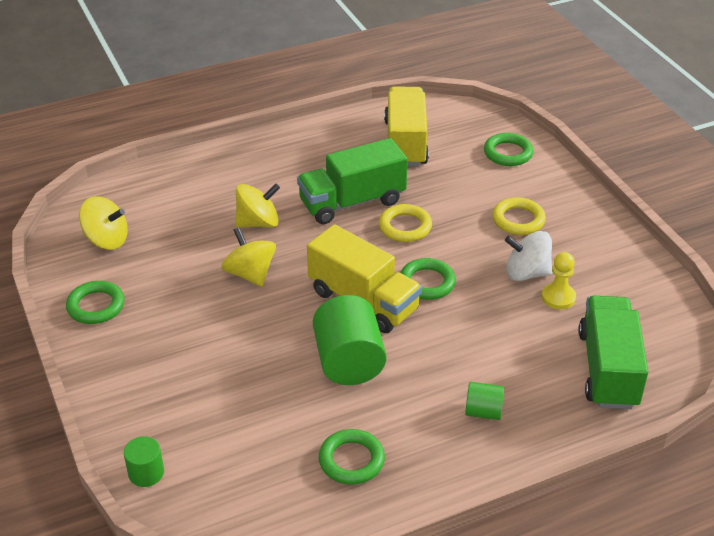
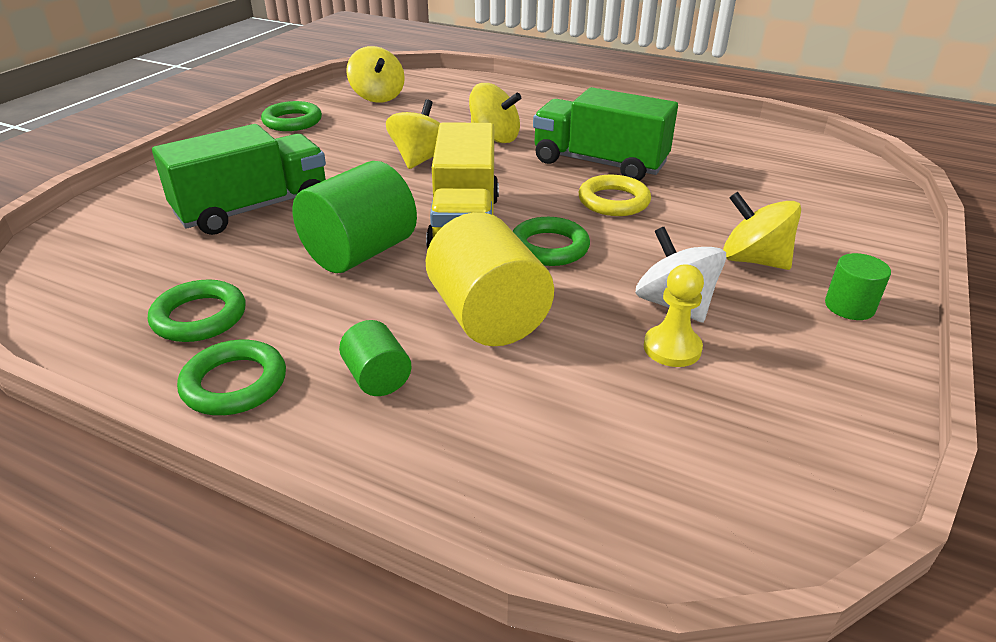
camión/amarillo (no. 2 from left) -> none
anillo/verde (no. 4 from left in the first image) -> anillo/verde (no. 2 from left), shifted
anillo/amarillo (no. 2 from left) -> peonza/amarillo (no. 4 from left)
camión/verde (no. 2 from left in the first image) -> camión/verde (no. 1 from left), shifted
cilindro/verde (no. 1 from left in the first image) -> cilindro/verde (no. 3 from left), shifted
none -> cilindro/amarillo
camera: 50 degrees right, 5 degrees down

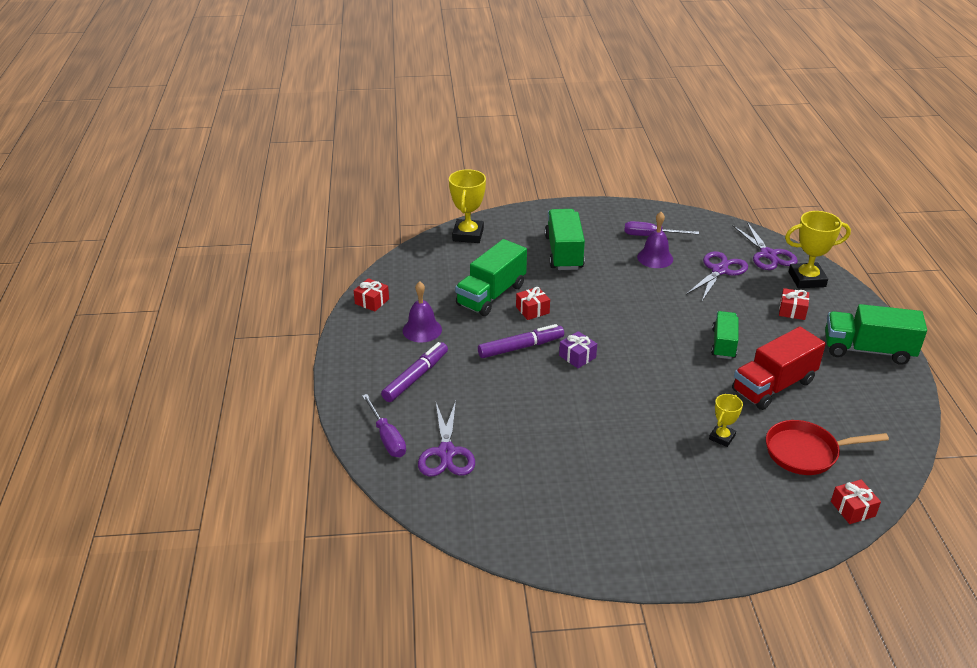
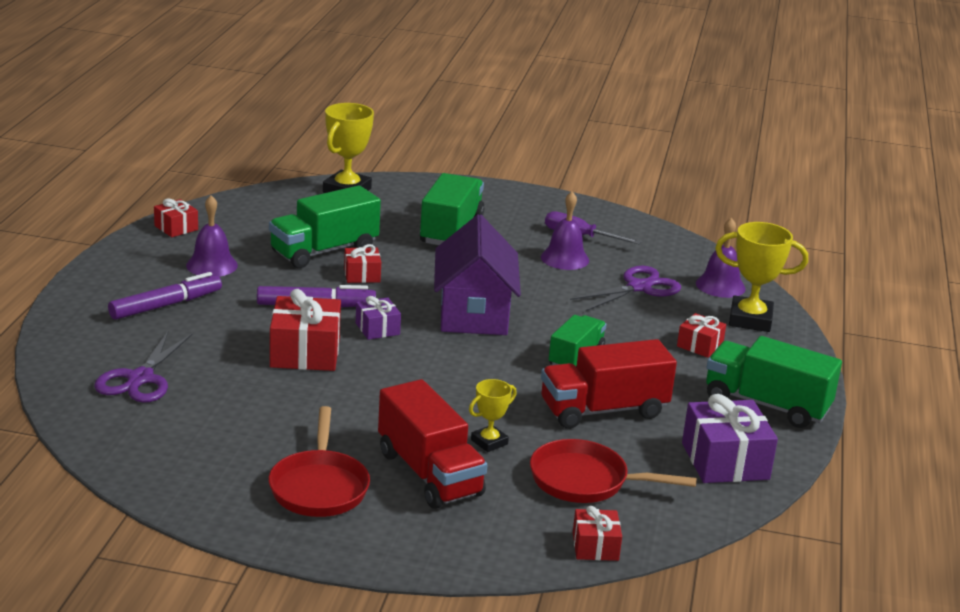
tijeras/morado (no. 3 from left) -> campana/morado (no. 3 from left)
destornillador/morado (no. 1 from left) -> none
none -> casa/morado
none -> regalo/rojo (no. 2 from left)
none -> camión/rojo (no. 1 from left)
none -> regalo/morado (no. 2 from left)
none -> sartén/rojo (no. 1 from left)
camera: 15 degrees right, 10 degrees down

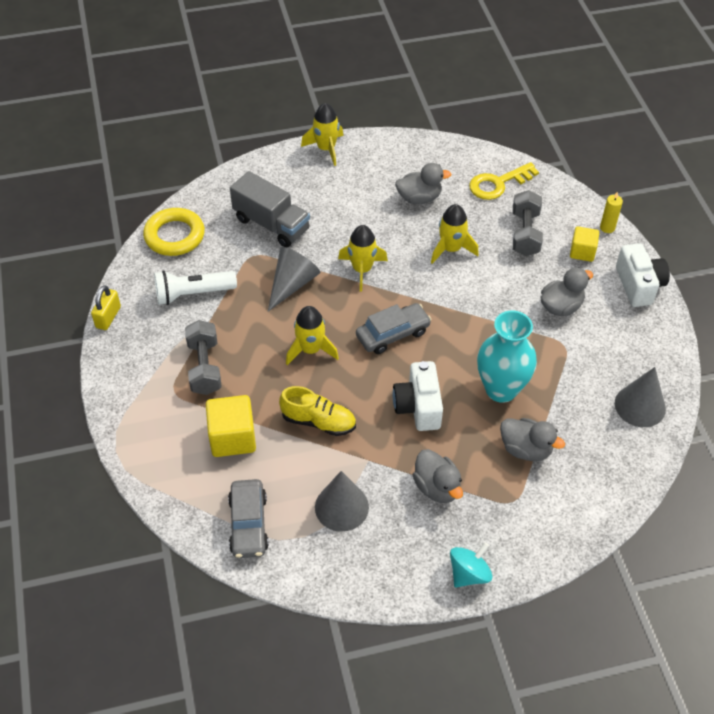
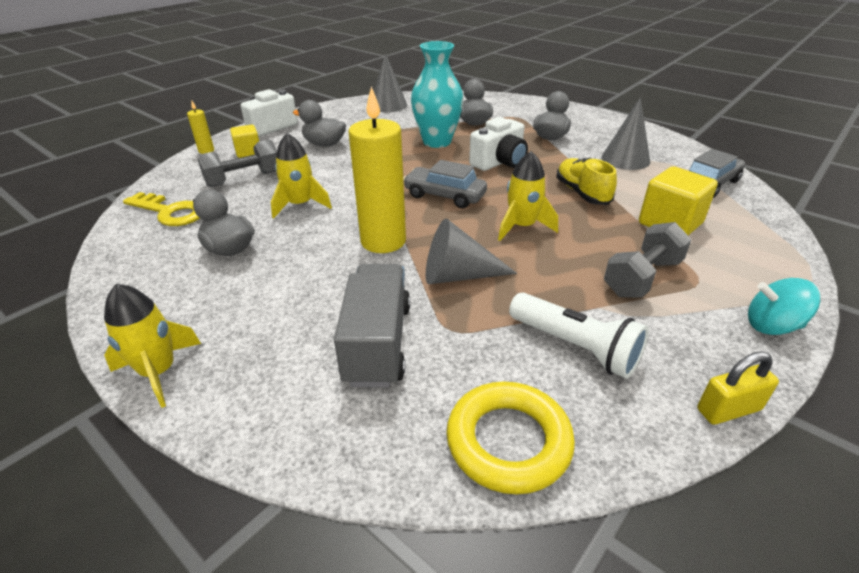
cohete/amarillo (no. 3 from left) -> vela/amarillo (no. 2 from left)
peonza/turquesa, shifted
camera: 125 degrees left, 15 degrees down

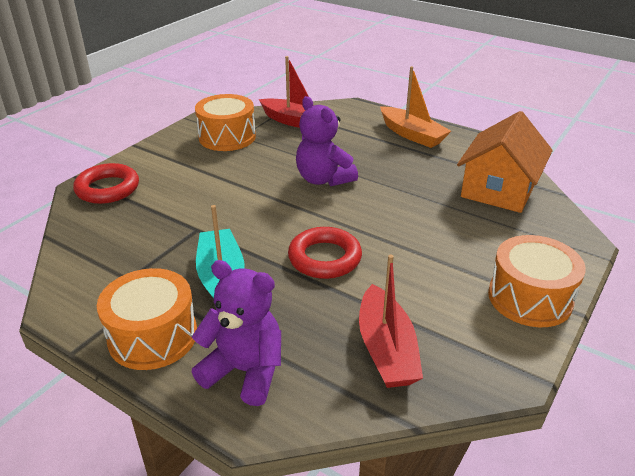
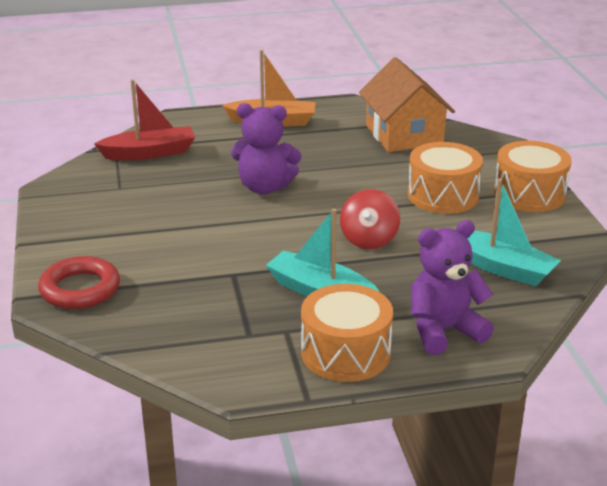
tambor/naranja (no. 2 from left), shifted
anillo/rojo (no. 2 from left) -> peonza/rojo
barco/rojo (no. 2 from left) -> barco/turquesa (no. 2 from left)
camera: 45 degrees left, 5 degrees down

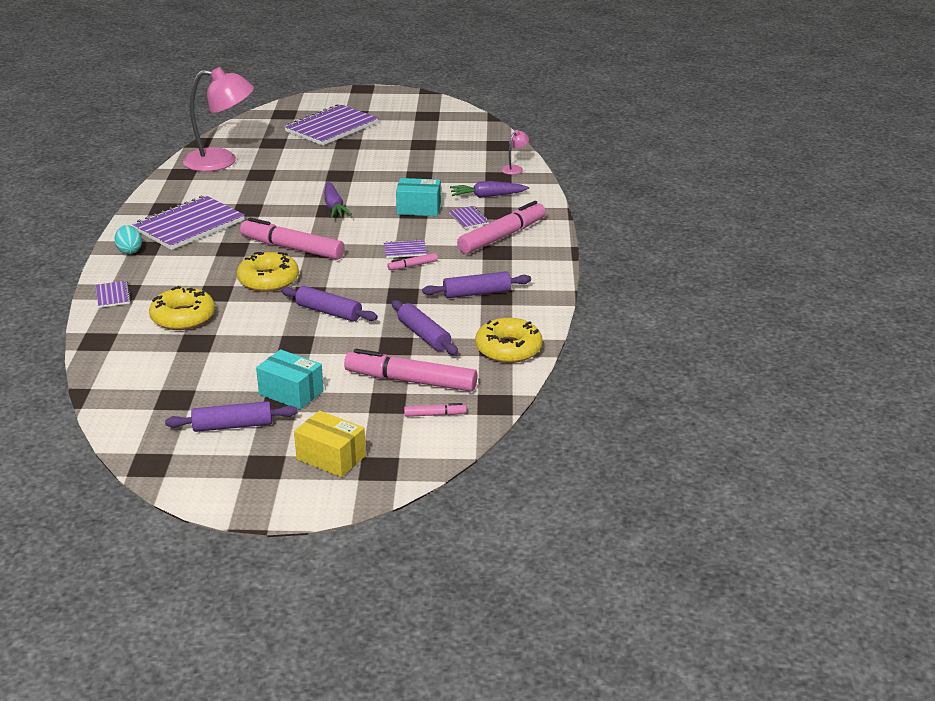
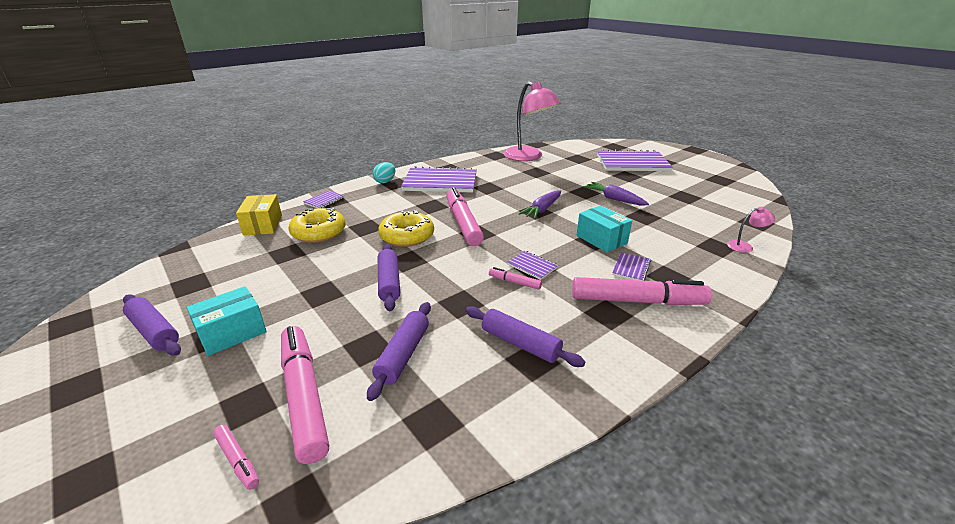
zanahoria/morado (no. 2 from left), shifted
rosquilla/amarillo (no. 3 from left) -> none
caja/turquesa (no. 1 from left), 60 degrees clockwise
caja/amarillo, shifted
camera: 50 degrees right, 0 degrees up

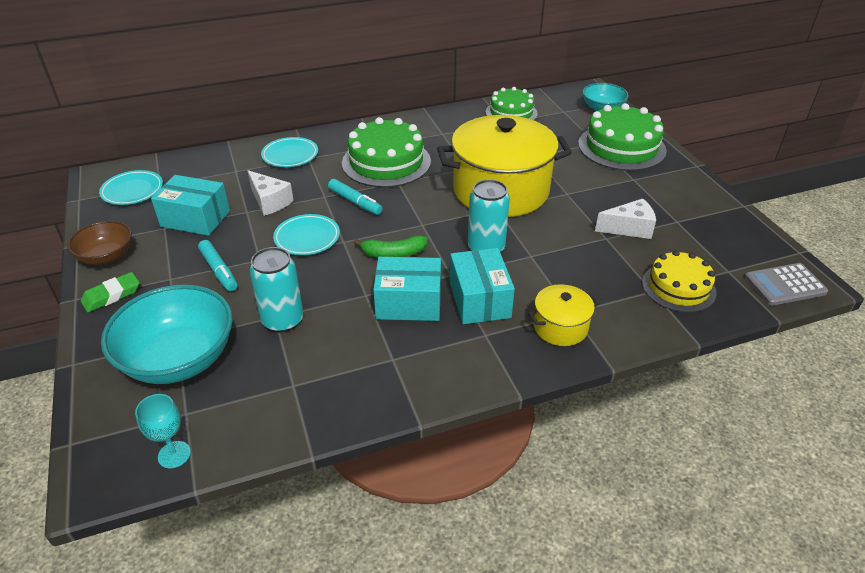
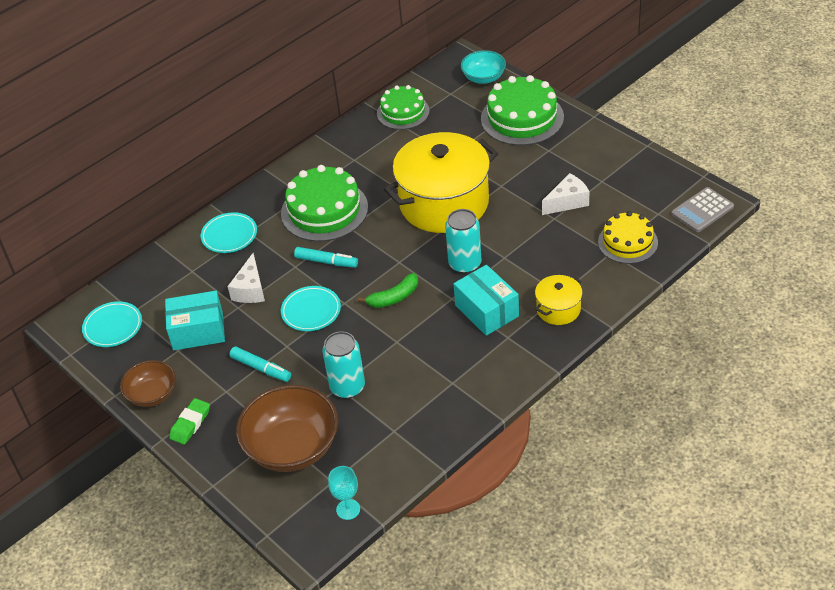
queso/blanco (no. 1 from left), 75 degrees clockwise
caja/turquesa (no. 2 from left) -> none
cuenco/turquesa (no. 1 from left) -> cuenco/marrón (no. 2 from left)
camera: 20 degrees left, 5 degrees up

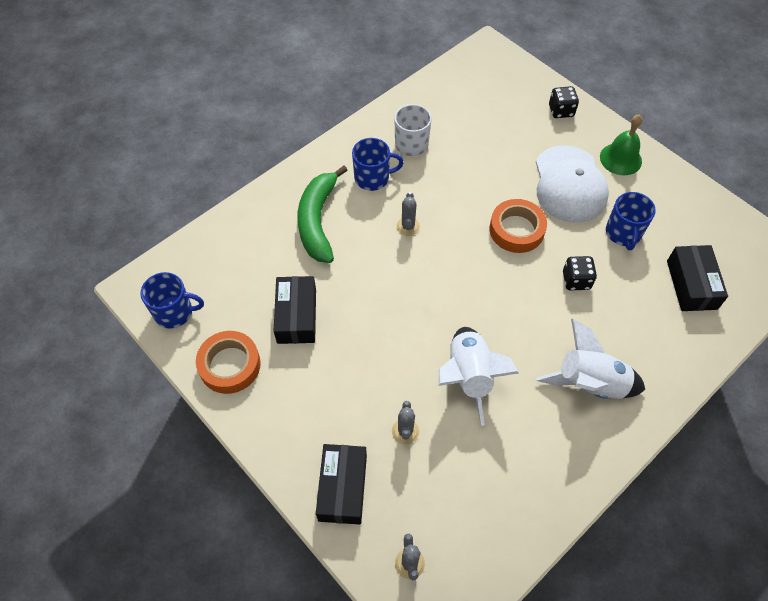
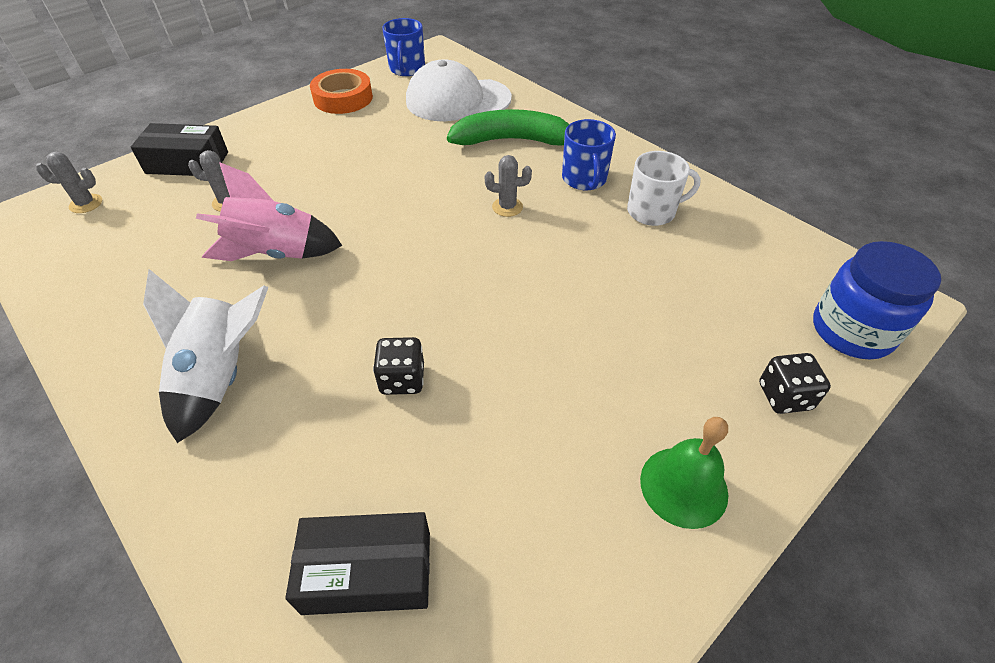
gorra/blanco, shifted
taza/azul (no. 3 from left) -> none
cinta adhesiva/naranja (no. 2 from left) -> none
caja/negro (no. 1 from left) -> none
cohete/blanco (no. 1 from left) -> cohete/rosa
none -> tarro/azul
camera: 90 degrees right, 10 degrees down

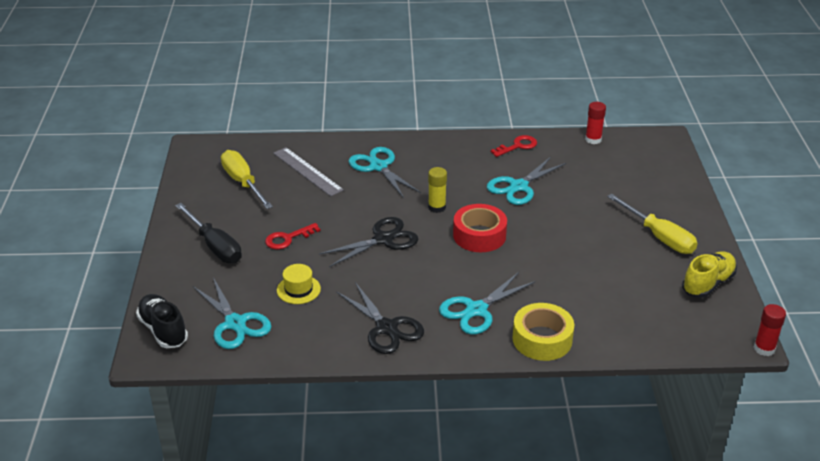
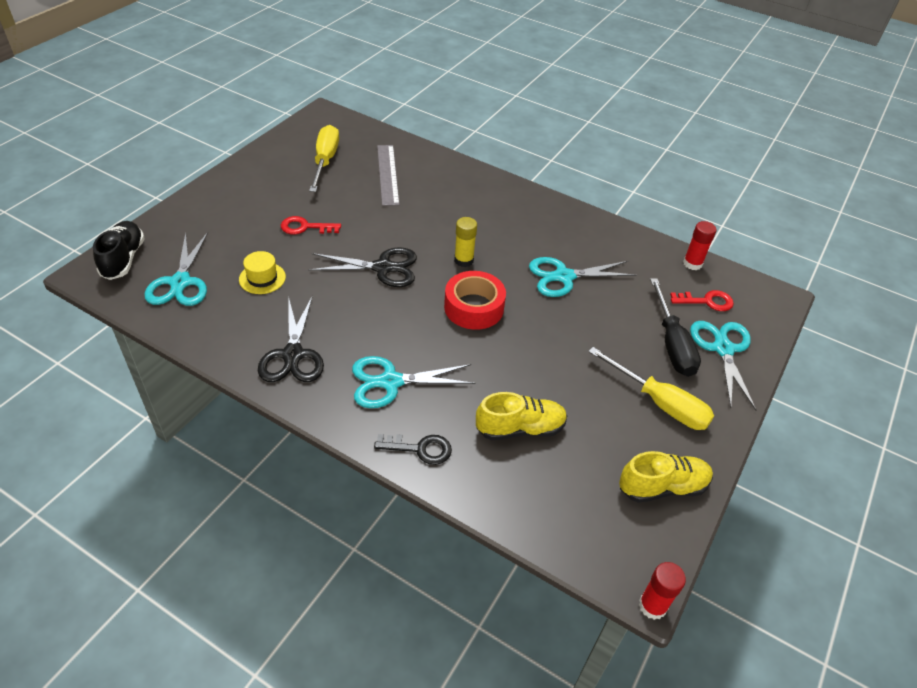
llave/rojo (no. 2 from left), shifted
tijeras/turquesa (no. 2 from left in the first image) -> tijeras/turquesa (no. 4 from left), shifted
destornillador/amarillo (no. 2 from left), 45 degrees counterclockwise
destornillador/negro, shifted
cinta adhesiva/amarillo -> llave/negro
none -> zapato/amarillo (no. 1 from left)
camera: 30 degrees right, 10 degrees up

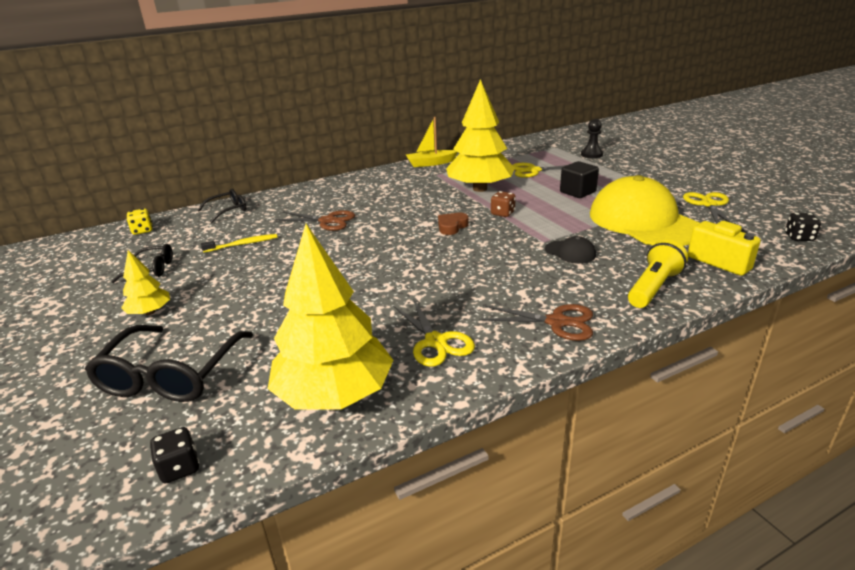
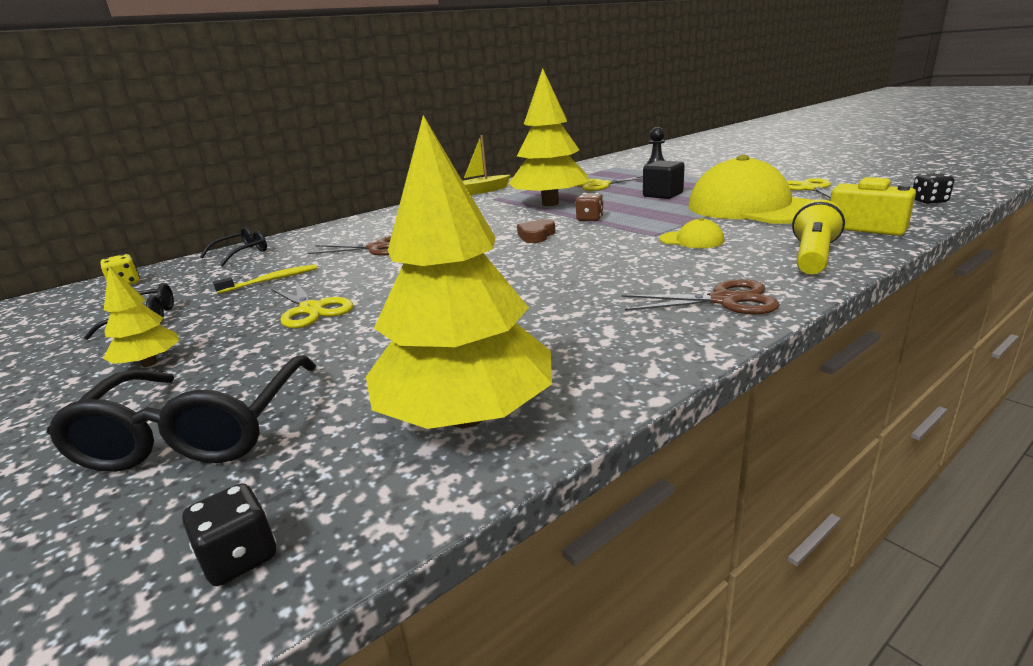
gorra/negro -> gorra/amarillo (no. 1 from left)
tijeras/amarillo (no. 1 from left), shifted
camera: 10 degrees left, 5 degrees down

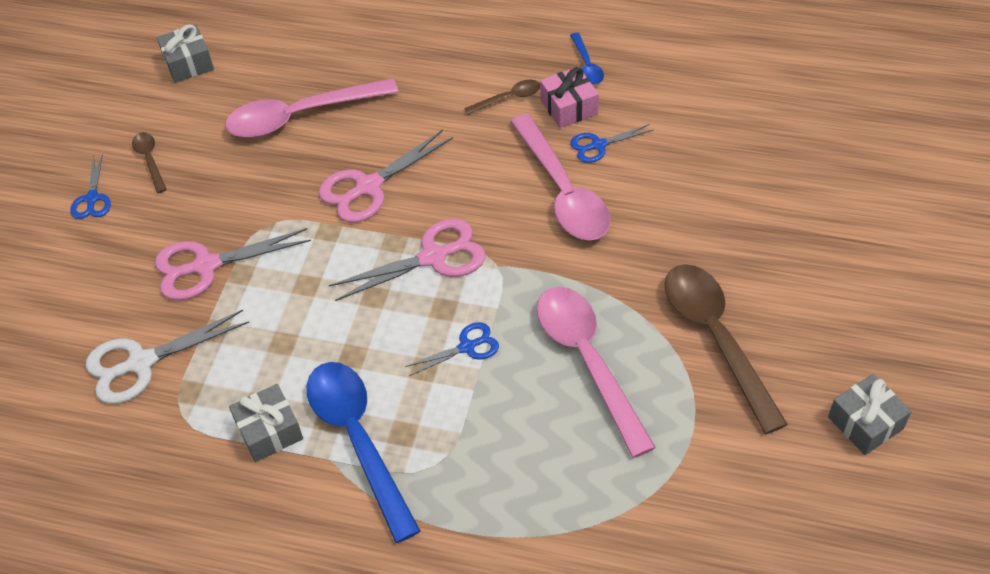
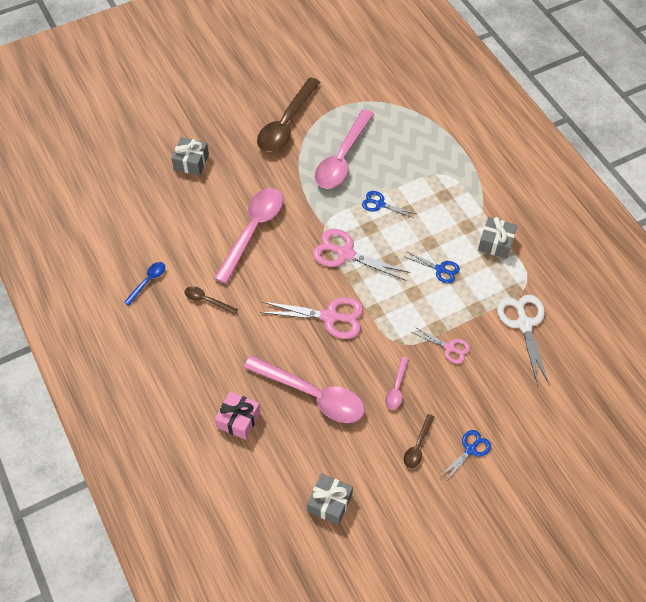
regalo/rosa, shifted
tijeras/azul (no. 3 from left in the first image) -> tijeras/azul (no. 2 from left), shifted
tijeras/rosa (no. 1 from left in the first image) -> tijeras/rosa (no. 3 from left), x0.58
tijeras/blanco, 120 degrees counterclockwise
cuchara/azul (no. 1 from left) -> none
regalo/gris (no. 3 from left in the first image) -> regalo/gris (no. 1 from left), shifted
none -> cuchara/rosa (no. 4 from left)
camera: 135 degrees left, 5 degrees up

